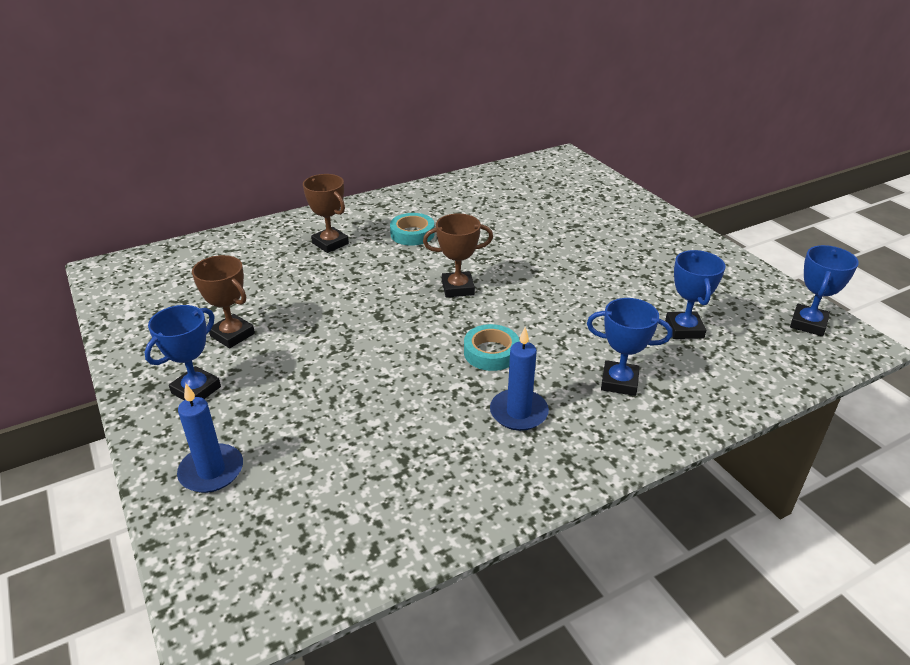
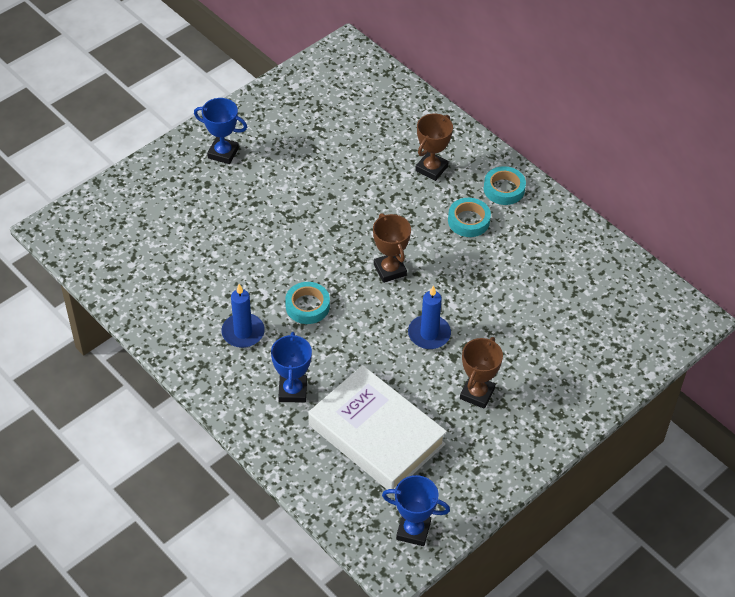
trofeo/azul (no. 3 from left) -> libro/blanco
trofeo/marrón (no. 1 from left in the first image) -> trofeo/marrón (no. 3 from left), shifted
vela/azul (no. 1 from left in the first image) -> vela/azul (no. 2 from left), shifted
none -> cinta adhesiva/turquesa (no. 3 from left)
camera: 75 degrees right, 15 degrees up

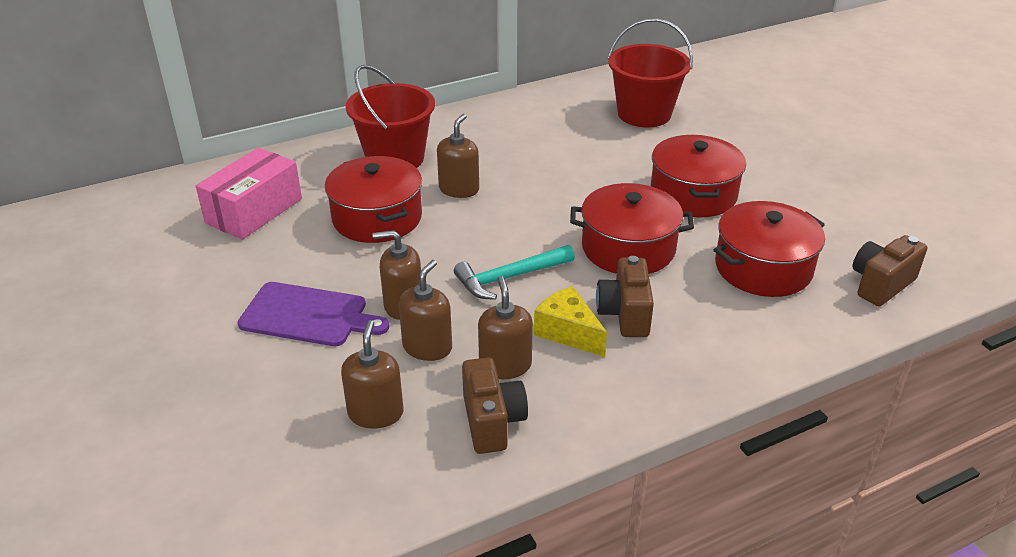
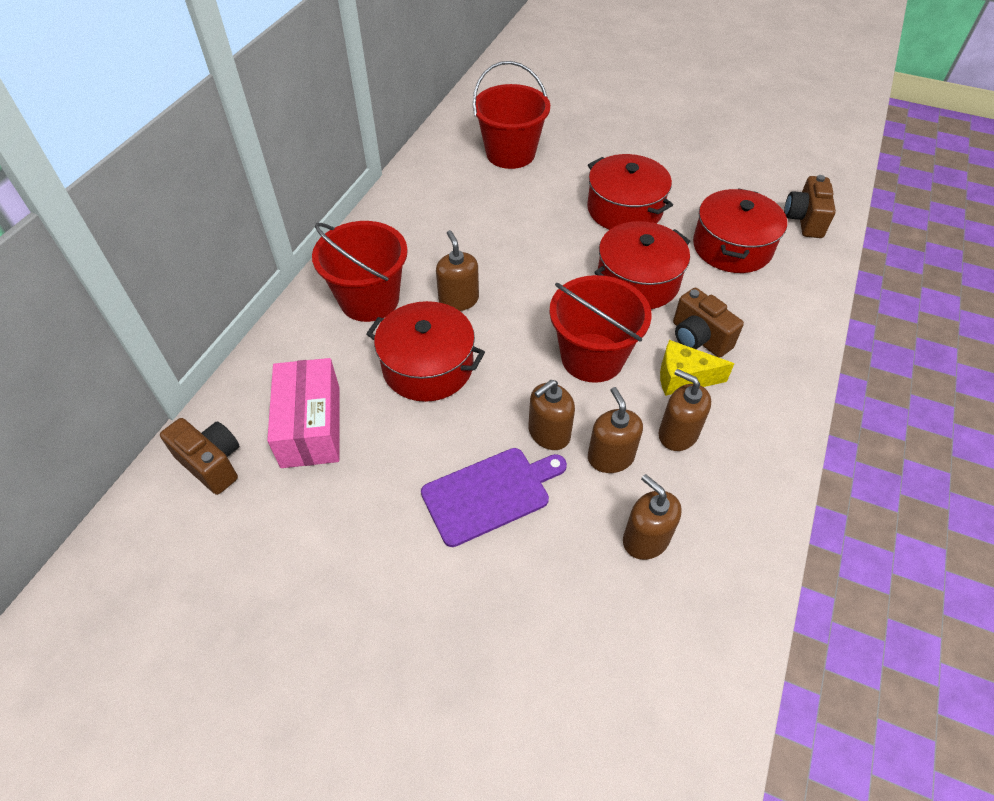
martillo/turquesa -> balde/rojo (no. 3 from left)
cámara/marrón (no. 1 from left), shifted
camera: 40 degrees left, 15 degrees up

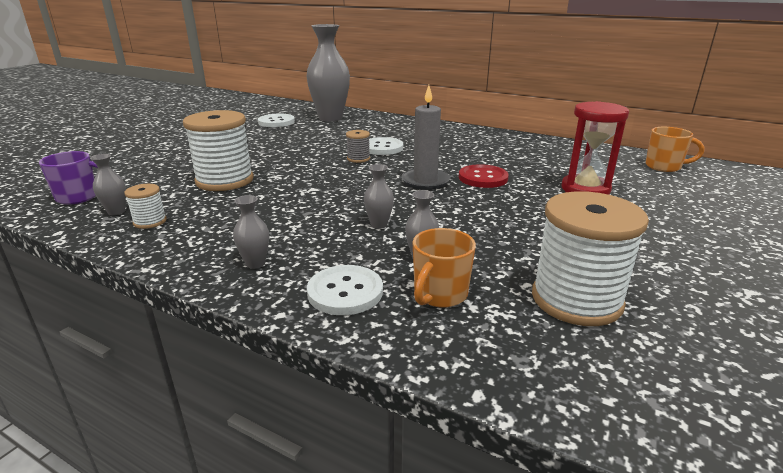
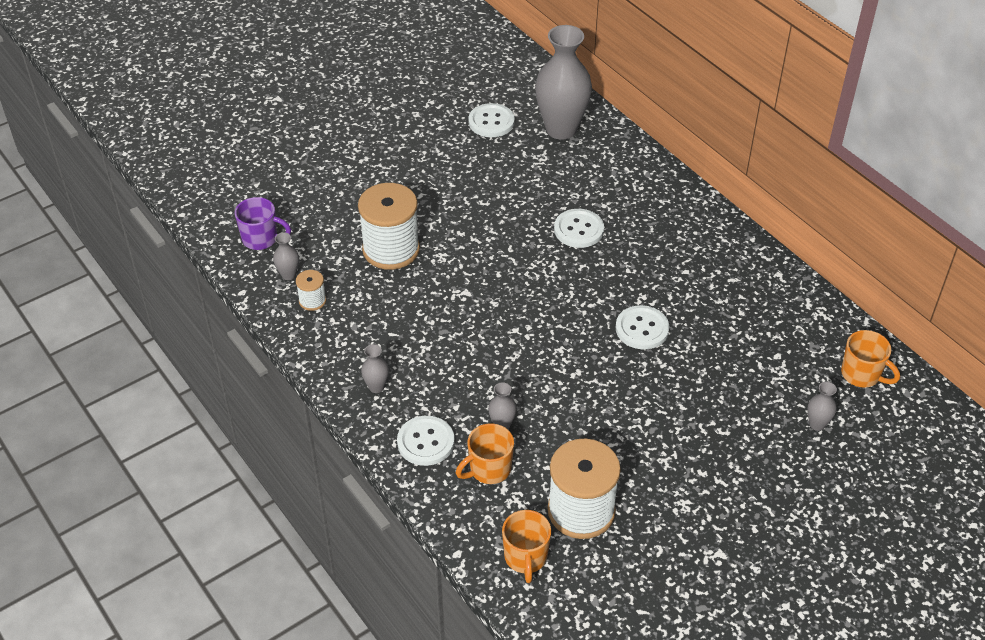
vela/gris -> none
reloj de arena/rojo -> none
carrete/gris -> none
florero/gris (no. 4 from left in the first image) -> florero/gris (no. 5 from left), shifted
botón/rojo -> botón/blanco (no. 4 from left)
none -> taza/naranja (no. 2 from left)
camera: 25 degrees right, 20 degrees up

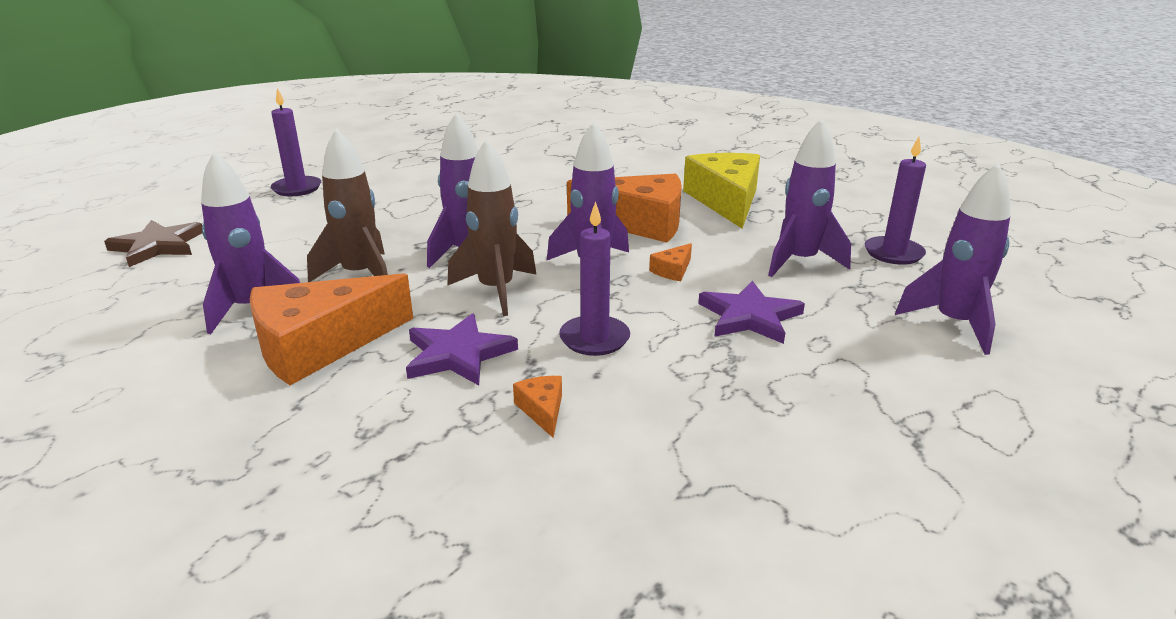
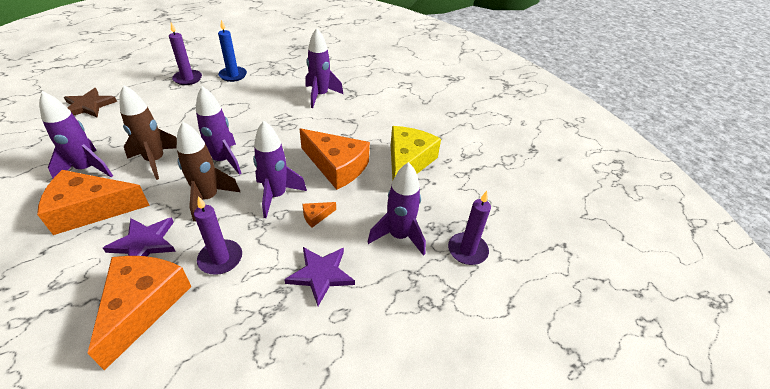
cohete/morado (no. 5 from left in the first image) -> cohete/morado (no. 4 from left), shifted
queso/naranja (no. 2 from left), x2.48
none -> vela/azul
camera: 20 degrees right, 15 degrees up

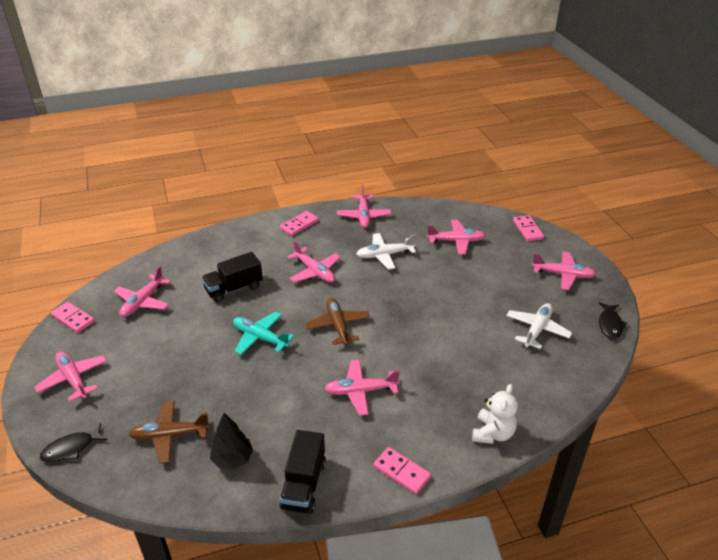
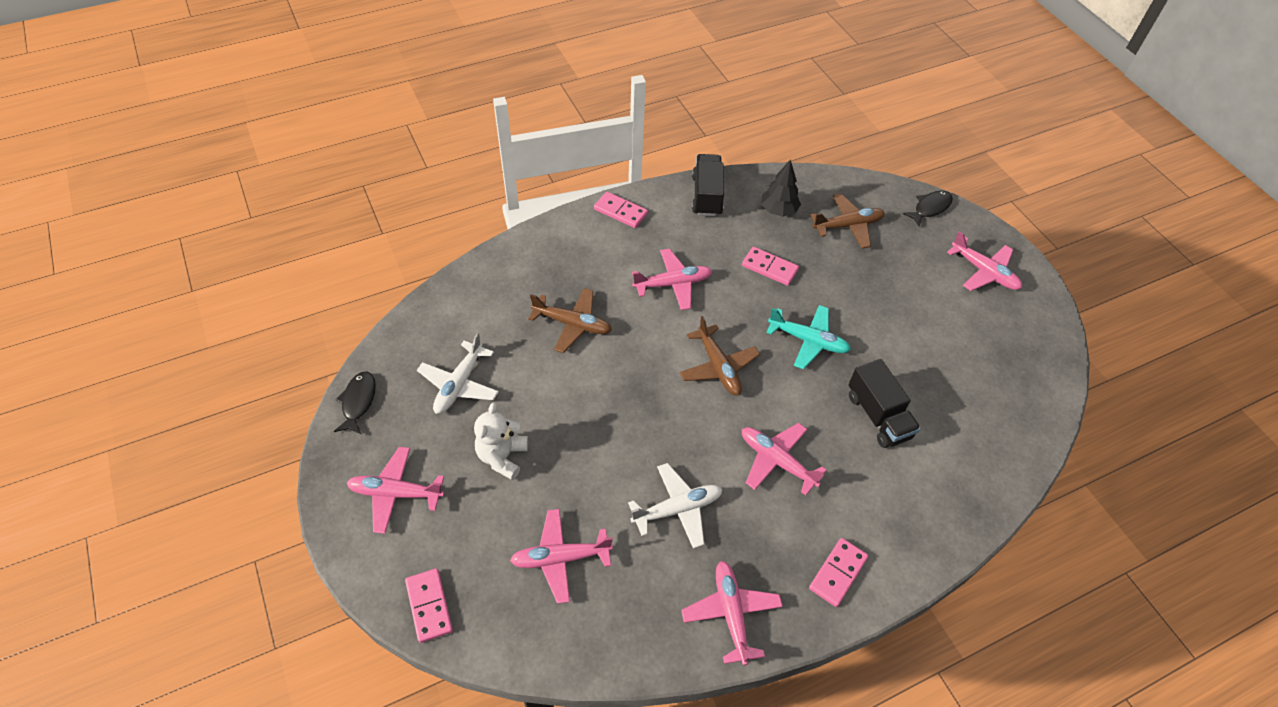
camión/negro (no. 1 from left in the first image) -> camión/negro (no. 2 from left), 105 degrees clockwise
avión/rosa (no. 2 from left) -> none
ficha de dominó/rosa (no. 1 from left in the first image) -> ficha de dominó/rosa (no. 3 from left), shifted
osito/blanco, shifted
none -> avión/marrón (no. 1 from left)
camera: 170 degrees right, 15 degrees up

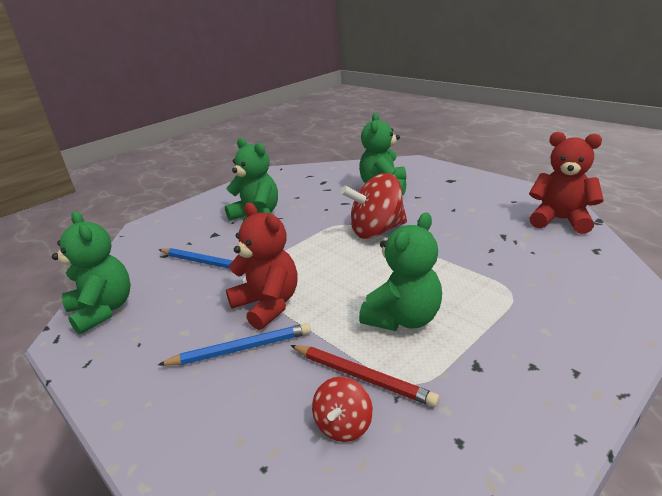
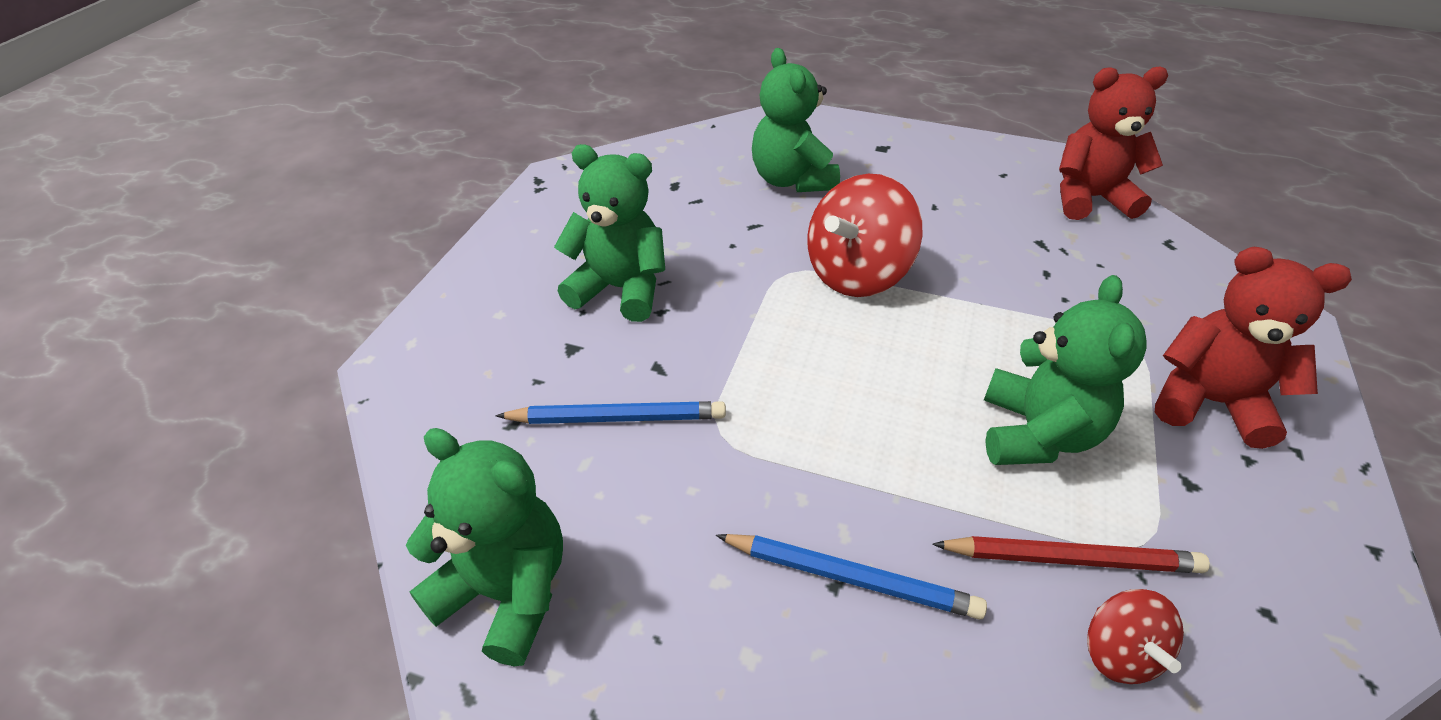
osito/rojo (no. 1 from left in the first image) -> osito/rojo (no. 2 from left), shifted
lápiz/azul (no. 2 from left), 60 degrees clockwise
camera: 30 degrees left, 15 degrees up

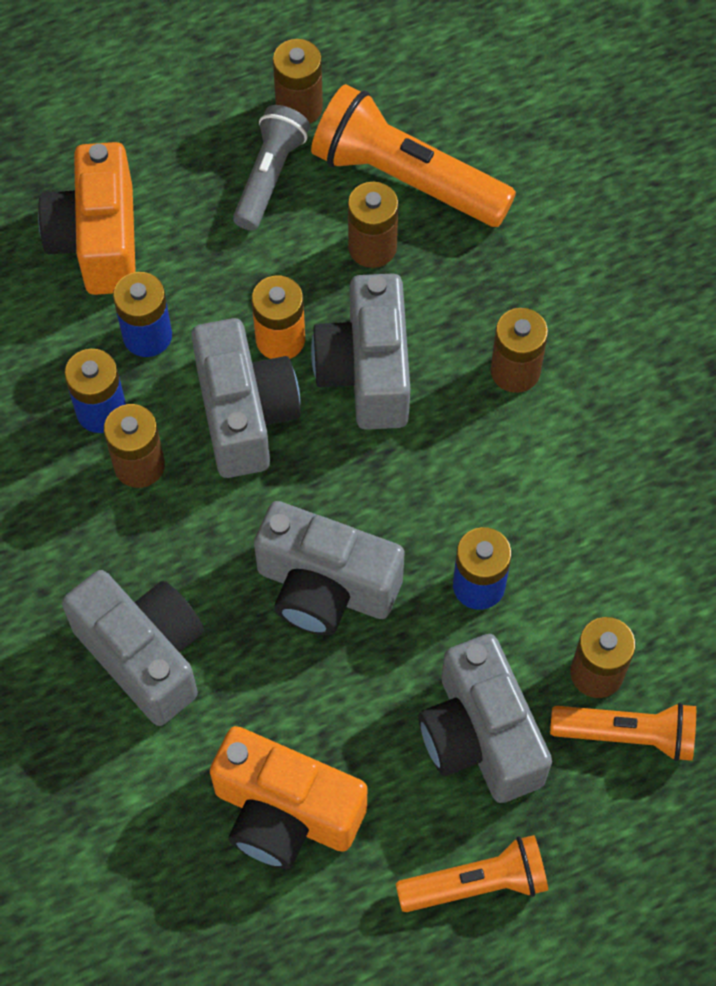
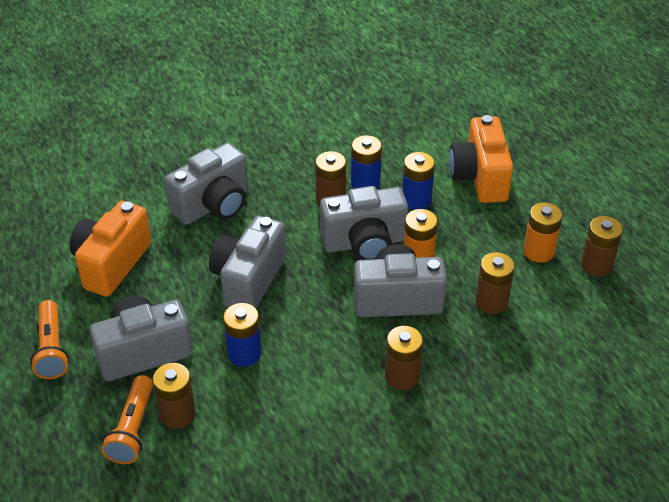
lámpara de mano/naranja (no. 1 from left) -> none
lámpara de mano/gris -> pila/naranja (no. 2 from left)
cámara/naranja (no. 1 from left in the first image) -> cámara/naranja (no. 2 from left), 90 degrees counterclockwise
camera: 90 degrees right, 20 degrees down

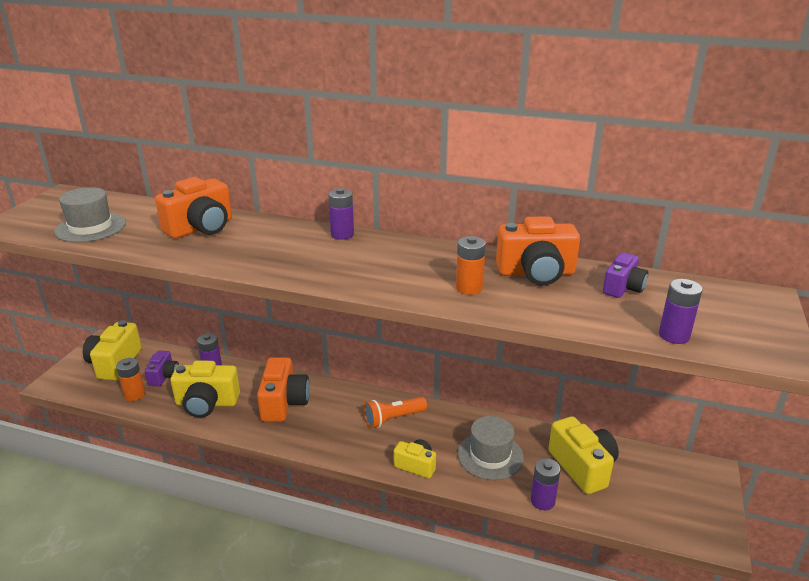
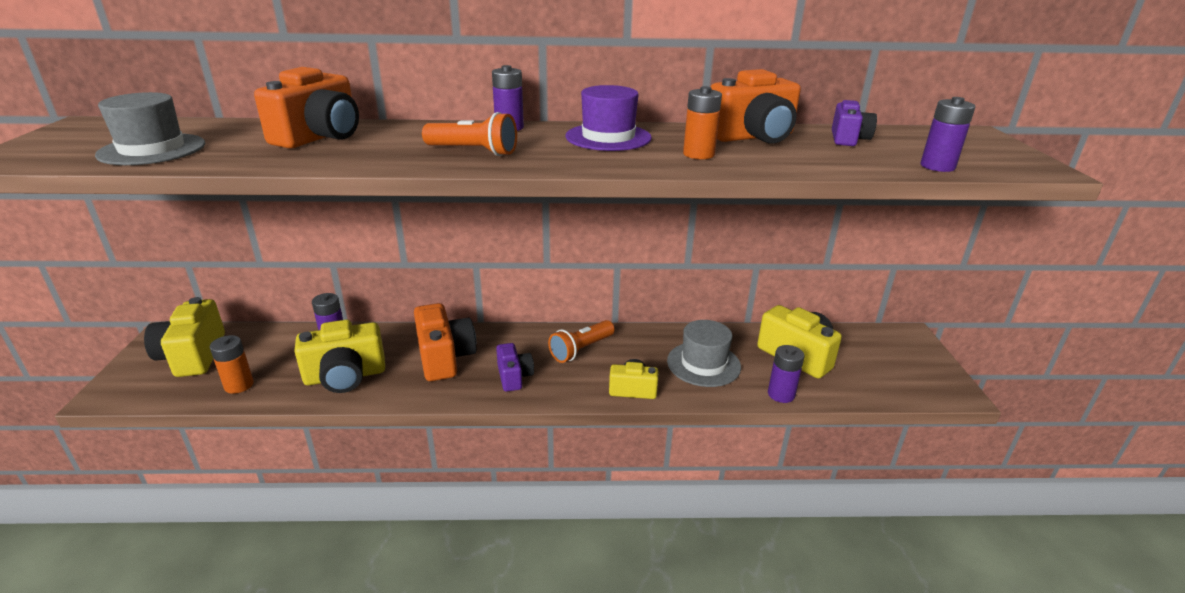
cámara/morado (no. 1 from left), shifted
none -> sombrero/morado
none -> lámpara de mano/naranja (no. 1 from left)
camera: 20 degrees left, 0 degrees up

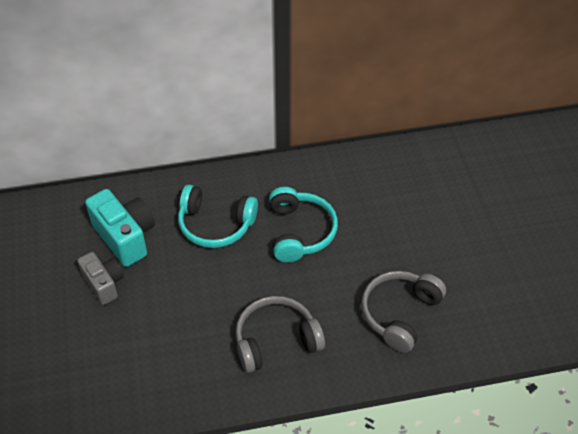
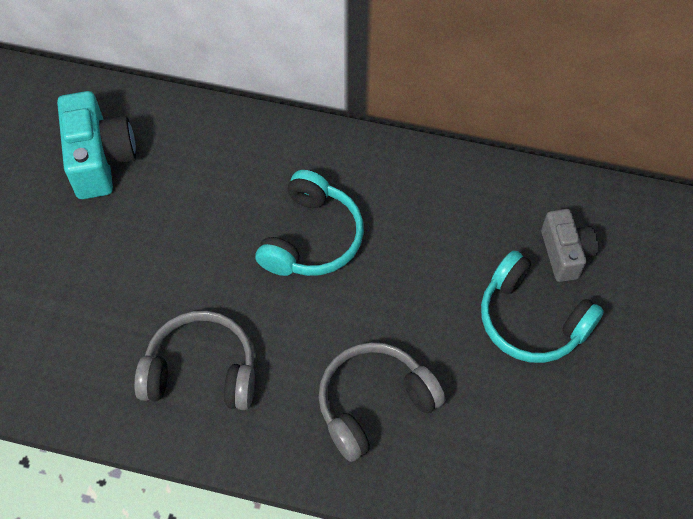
auriculares/turquesa (no. 1 from left in the first image) -> auriculares/turquesa (no. 2 from left), shifted
cámara/gris, shifted
camera: 25 degrees right, 10 degrees up

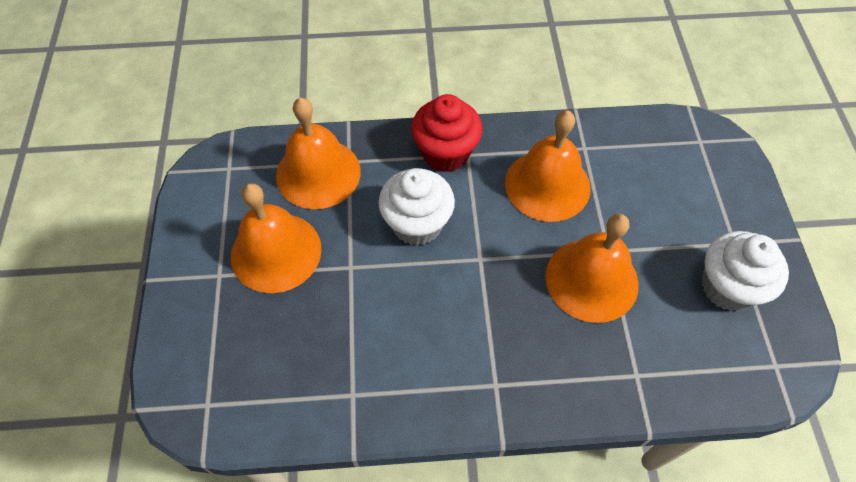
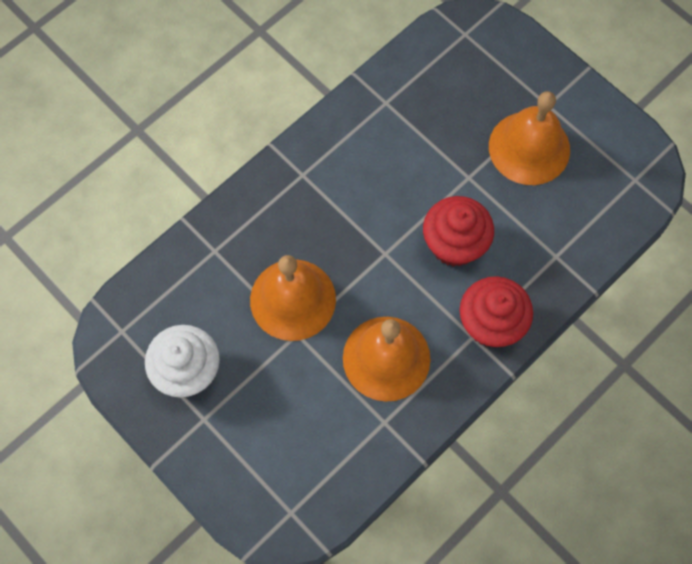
campana/naranja (no. 2 from left) -> none
magdalena/blanco (no. 1 from left) -> magdalena/rojo (no. 1 from left)
camera: 140 degrees right, 10 degrees up

